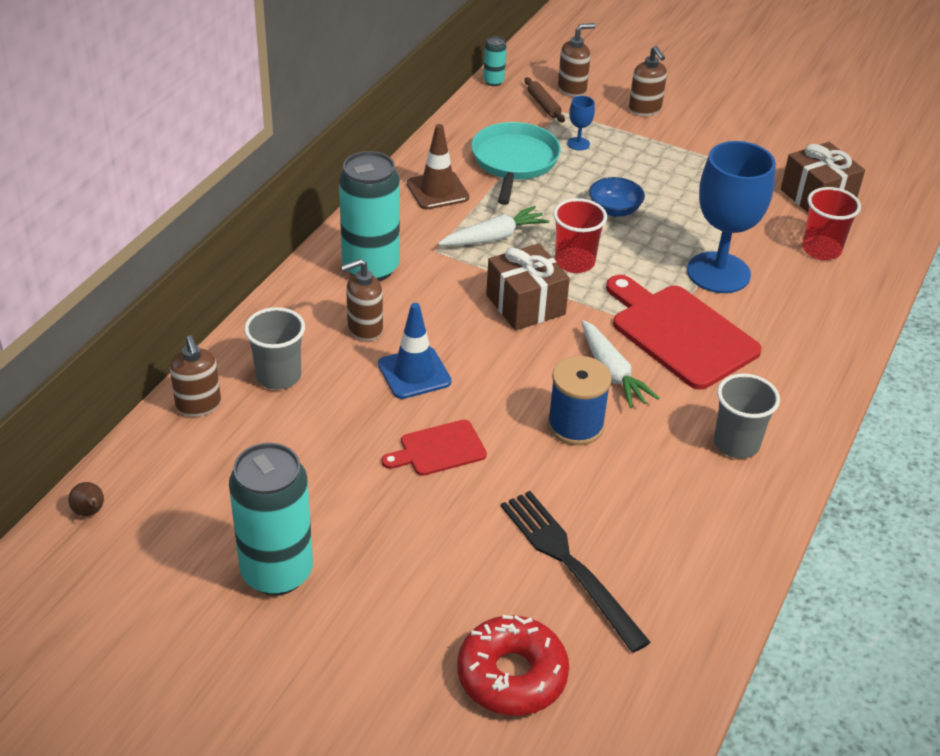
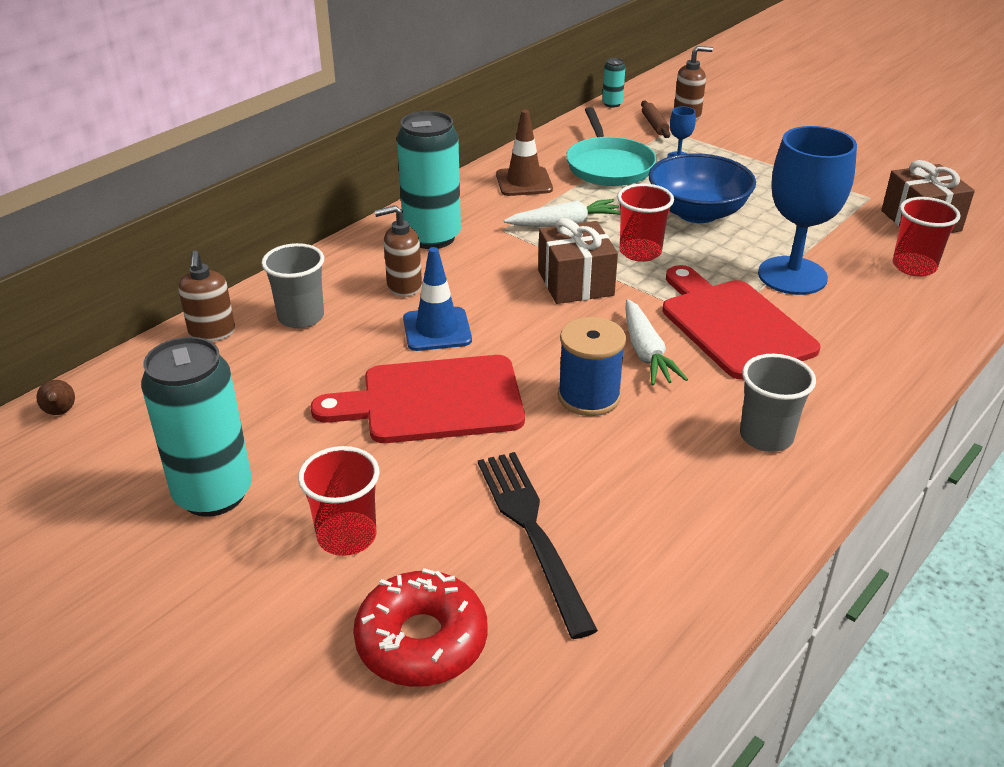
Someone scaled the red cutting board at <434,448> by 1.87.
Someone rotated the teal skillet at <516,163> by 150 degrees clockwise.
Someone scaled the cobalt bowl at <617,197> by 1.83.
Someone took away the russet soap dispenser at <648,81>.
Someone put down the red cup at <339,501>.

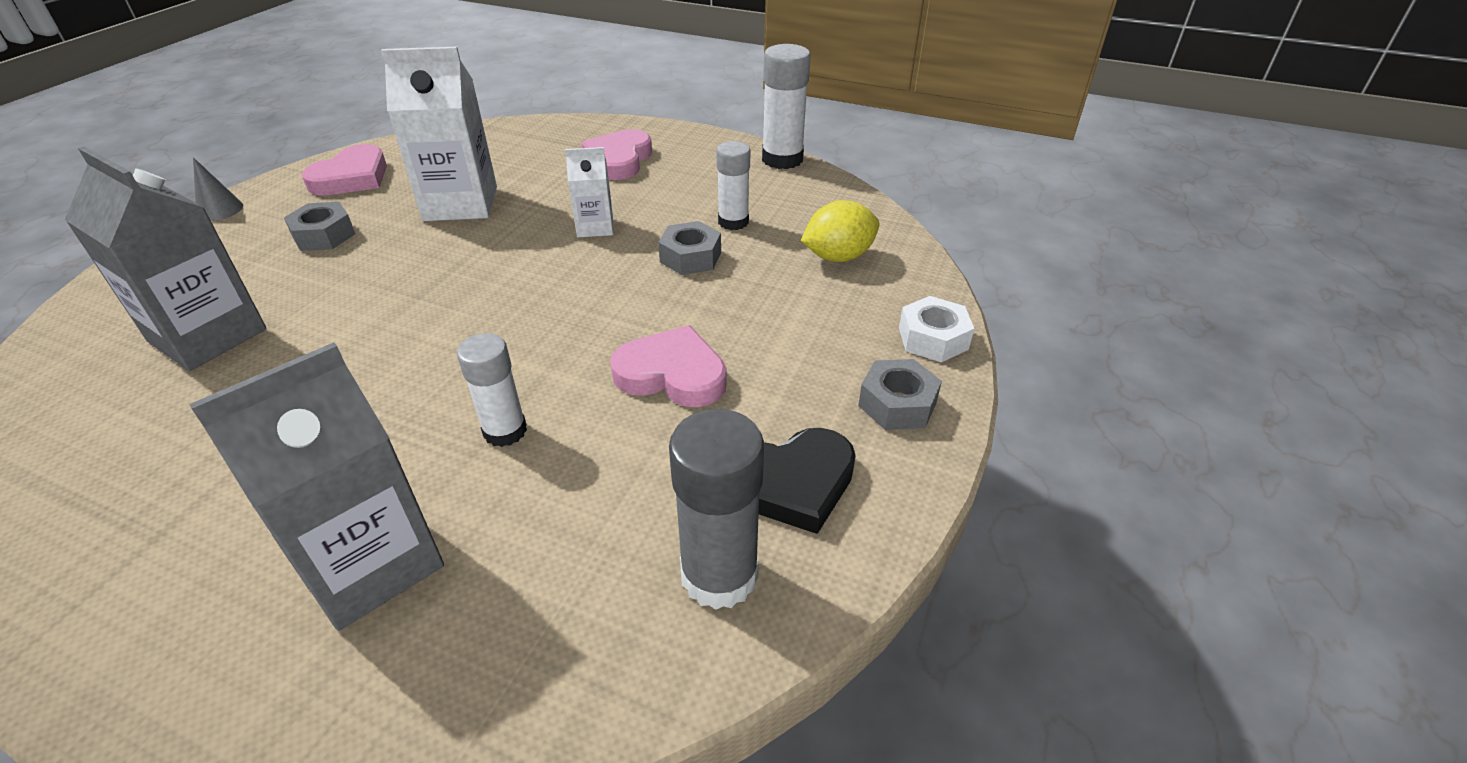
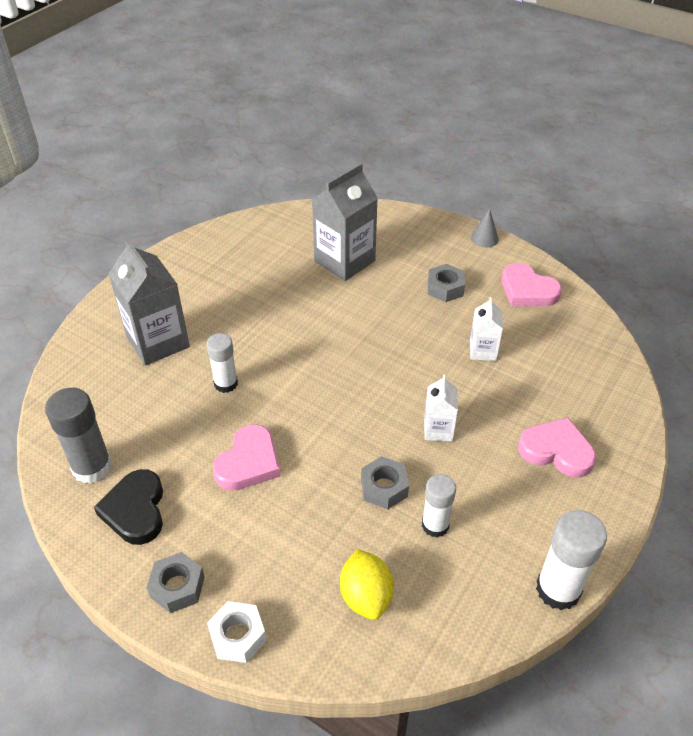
Someone scaled the pure white milk carton at <439,134> by 0.53.

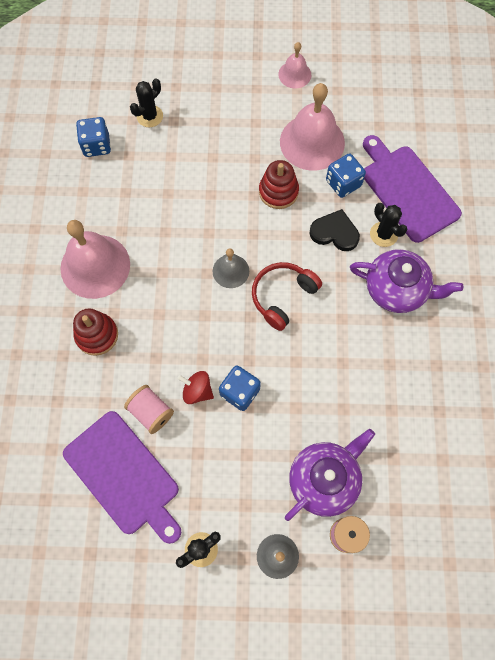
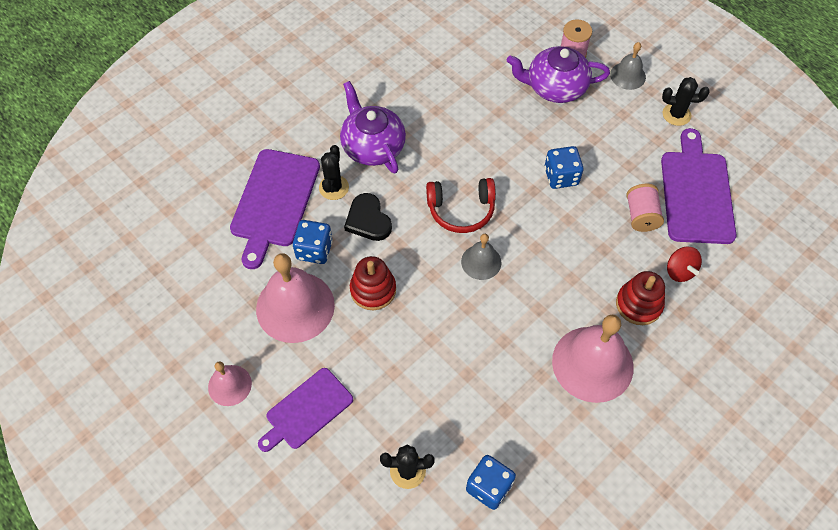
Someone carried the red whirligig from <195,387> to <684,264>.
Someone put down the royal purple cutting board at <305,410>.

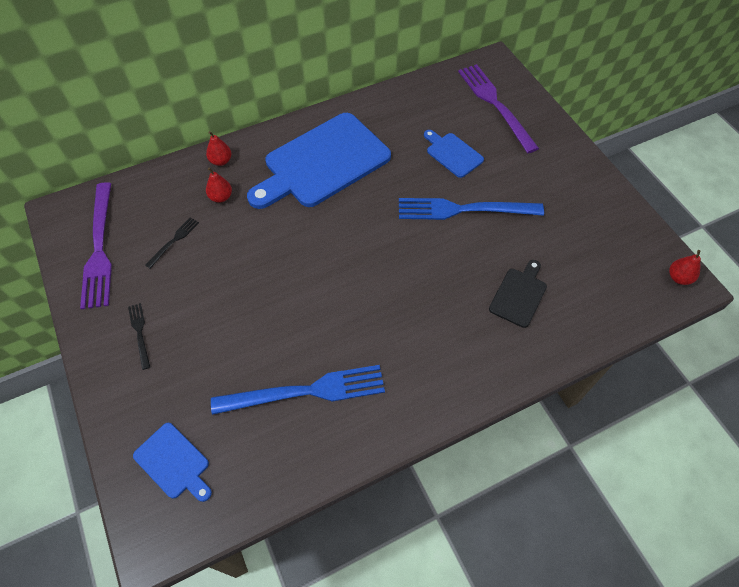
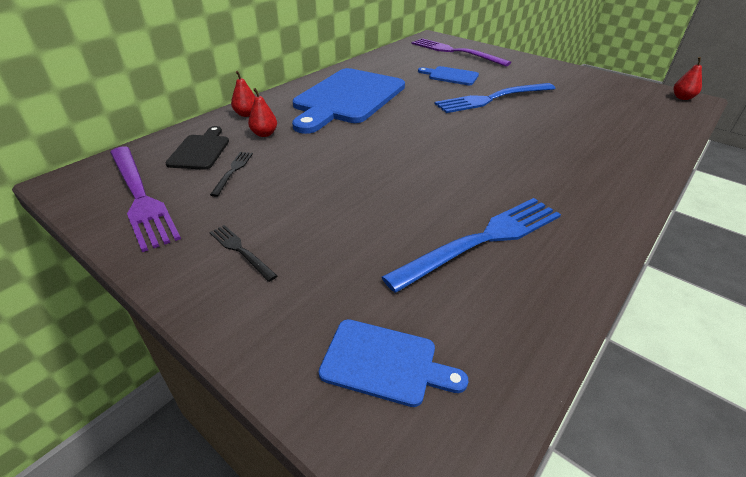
Someone carried the ebony cutting board from <518,294> to <197,148>.

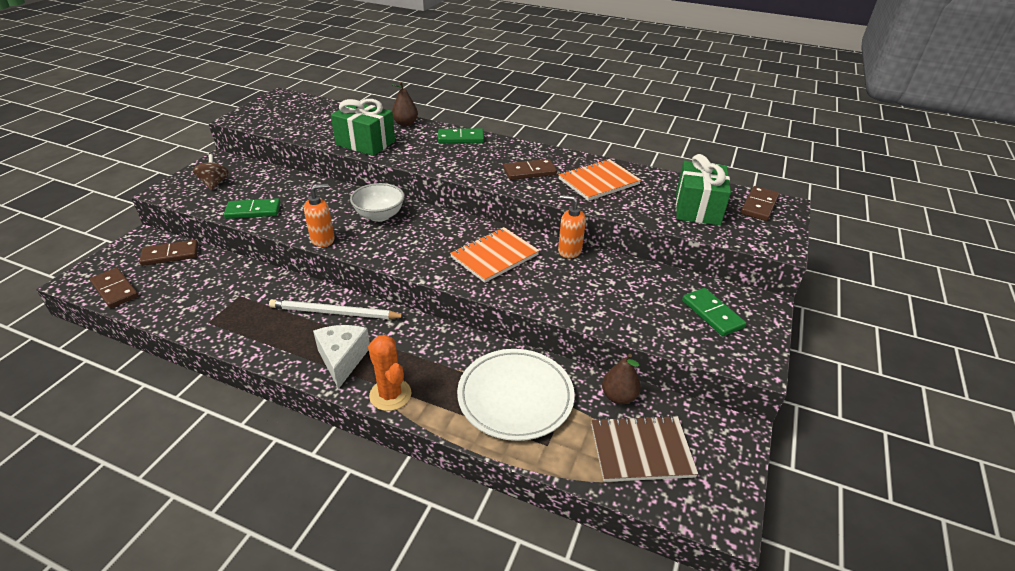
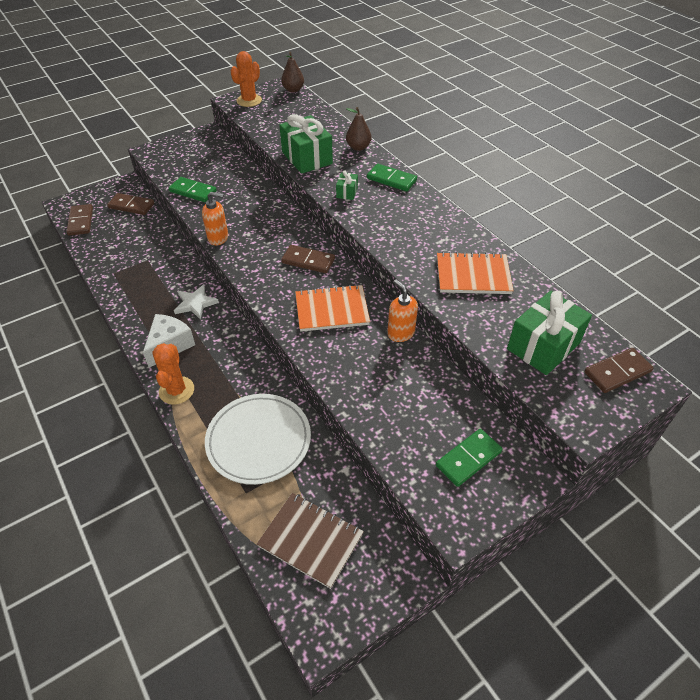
Someone took away the russet whirligig at <211,172>.
Someone swapped the pure white pencil at <338,309> for the pure white five-pointed star at <196,302>.
Someone took away the pure white bowl at <377,202>.
Someone carried the russet domino piece from <530,169> to <308,259>.
Someone carried the russet toy pear from <621,379> to <292,72>.
Someone rotated the emerald domino piece at <714,312> by 45 degrees clockwise.
Someone put down the orange-coloured saguaro cactus at <246,79>.
Someone put down the emerald present at <347,185>.

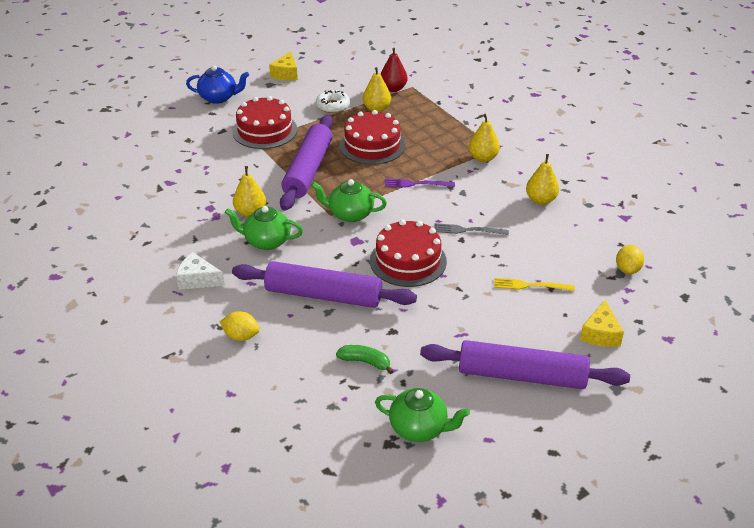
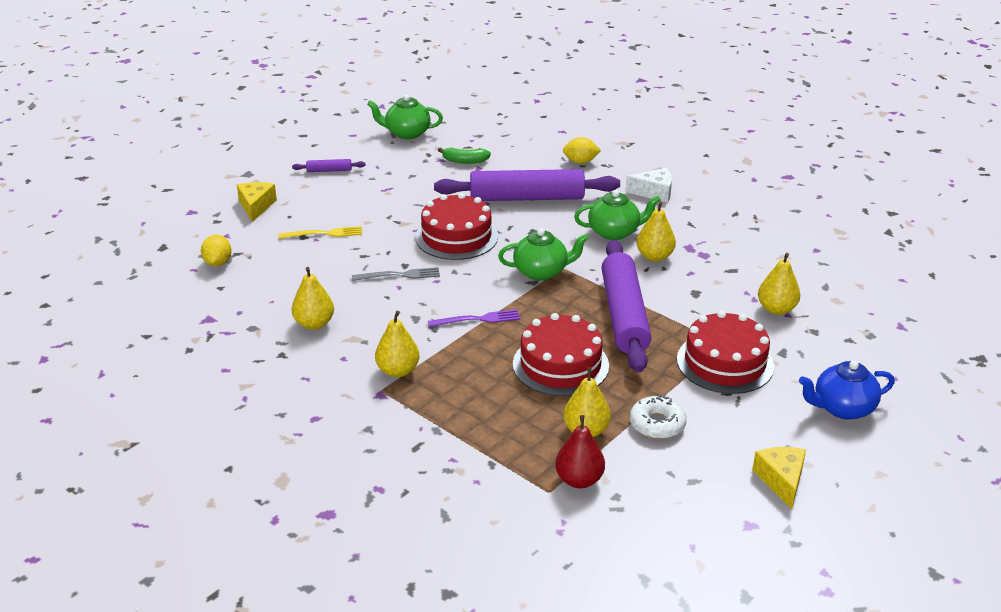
Someone scaled the royal purple rolling pin at <525,364> by 0.41.
Someone put down the golden toy pear at <779,284>.

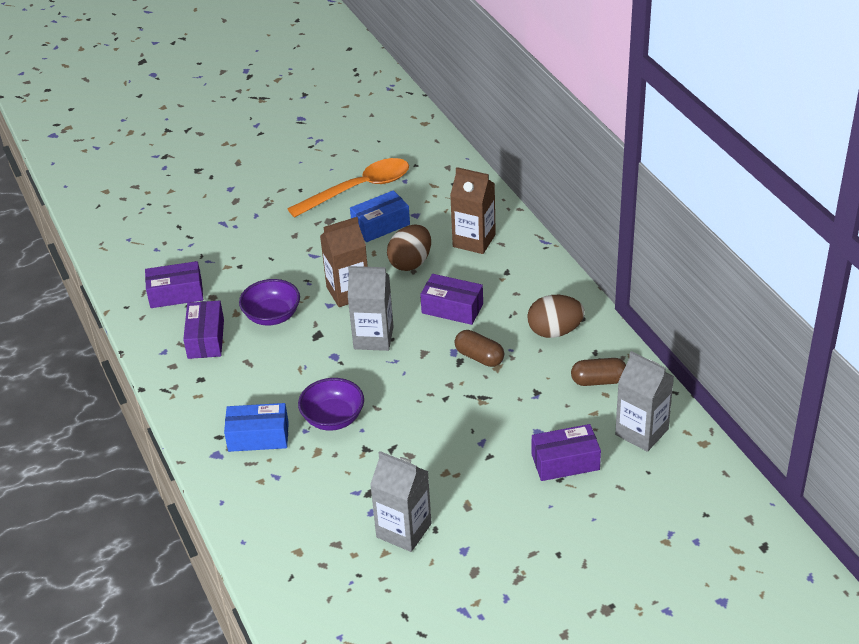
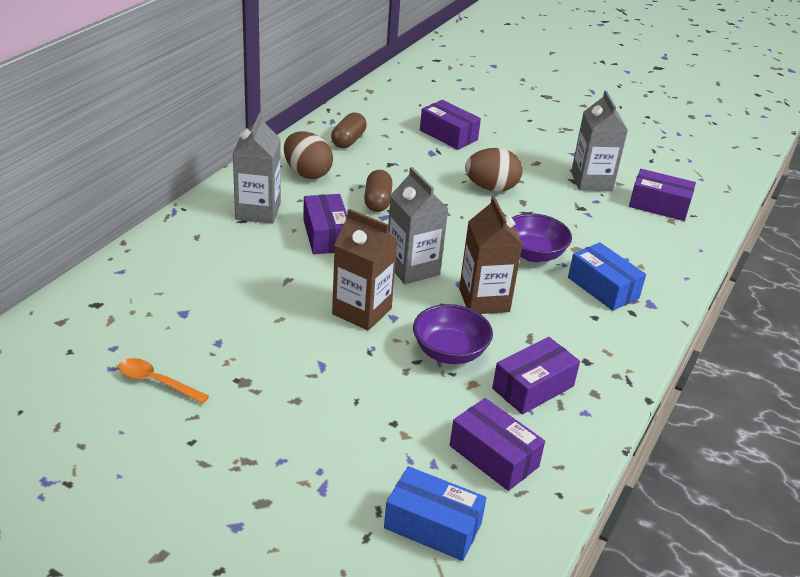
Someone scaled the orange-coloured tablespoon at <348,188> by 0.50.
Someone carried the cobalt parcel from <380,216> to <435,513>.
Someone carried the russet toy egg from <409,248> to <494,170>.
Someone carried the russet milk carton from <473,210> to <491,255>.
Someone rotated the russet capsule at <598,372> by 60 degrees clockwise.
Someone carried the ash-grey milk carton from <644,401> to <257,168>.
Someone put down the royal purple parcel at <662,195>.

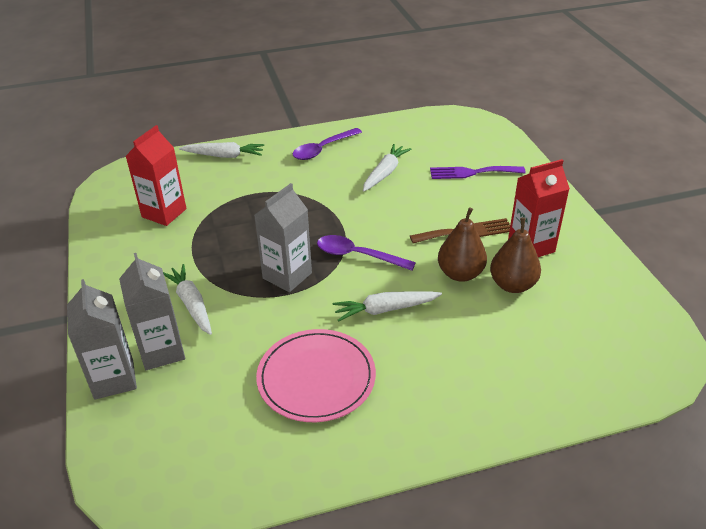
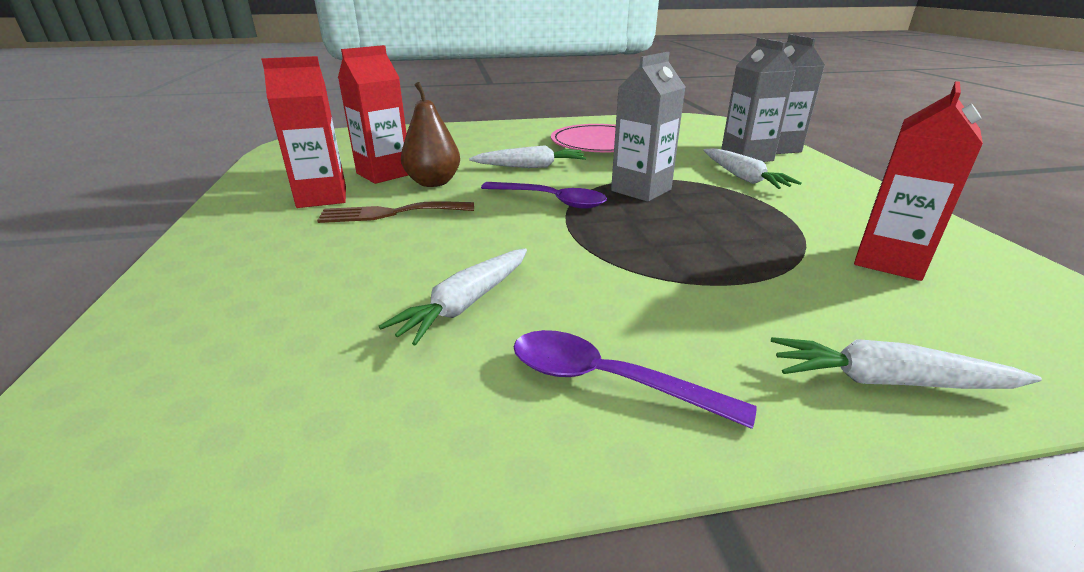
Someone rotated the royal purple tablespoon at <327,144> by 120 degrees counterclockwise.
Someone took away the royal purple fork at <478,172>.
Someone swapped the russet toy pear at <515,255> for the red milk carton at <373,114>.

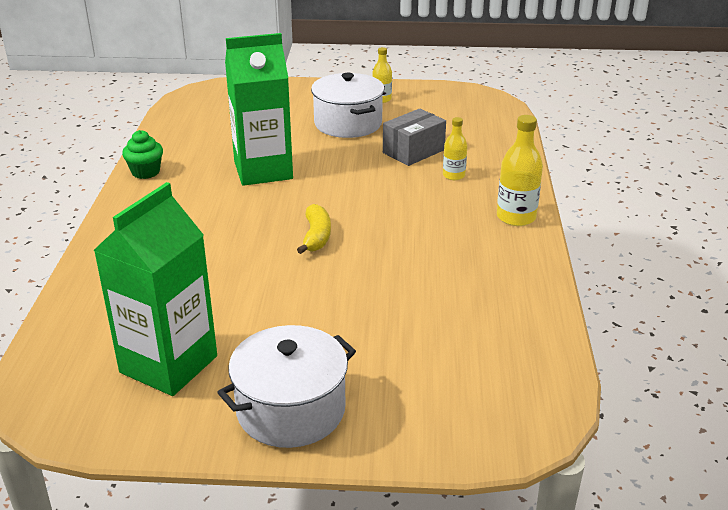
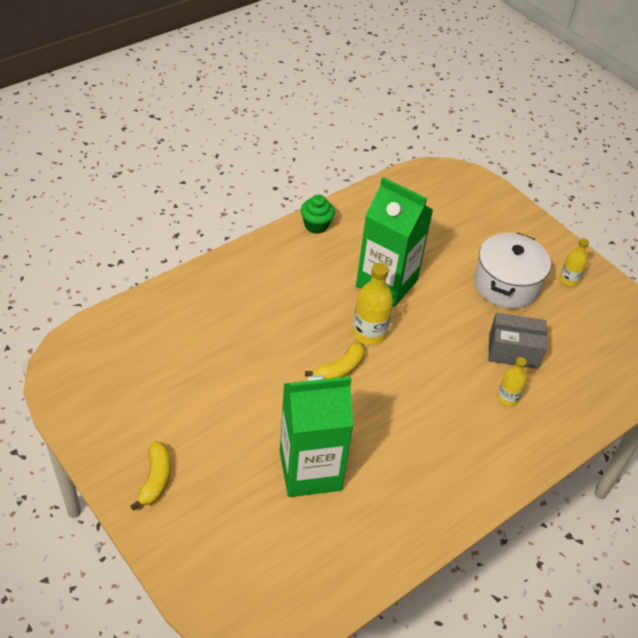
Someone carried the emerald milk carton from <155,289> to <317,436>.
Someone swapped the pure white stockpot at <286,386> for the golden toy banana at <150,475>.
Someone carried the golden flask from <520,170> to <373,304>.

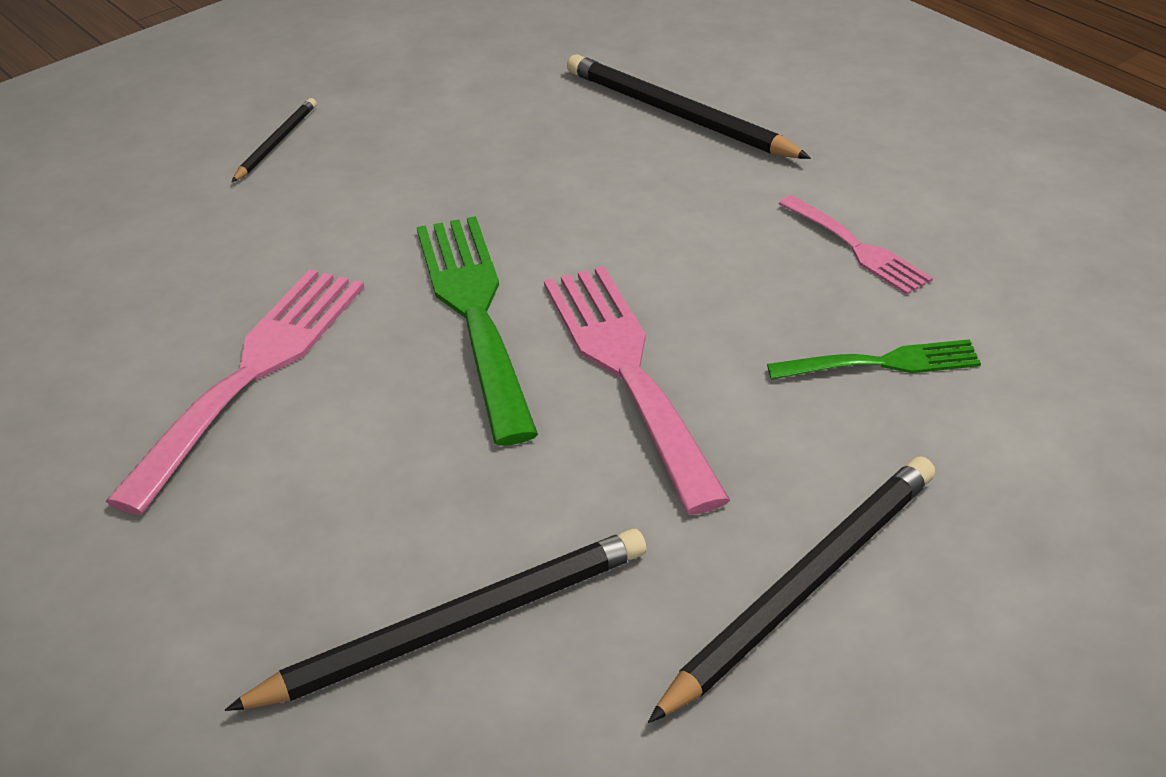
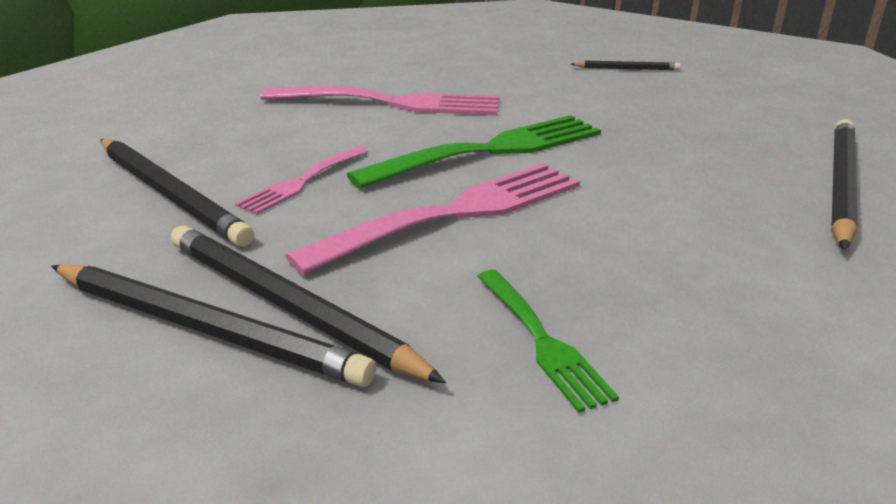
Someone carried the rose-pink fork from <856,245> to <301,180>.
Someone put down the ebony pencil at <308,304>.

